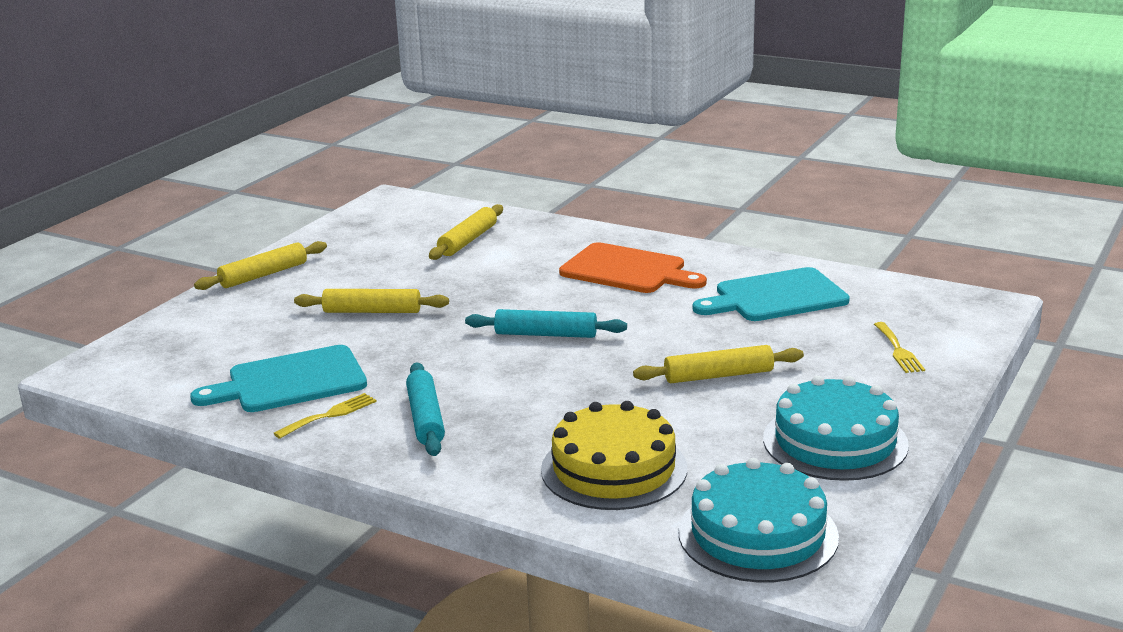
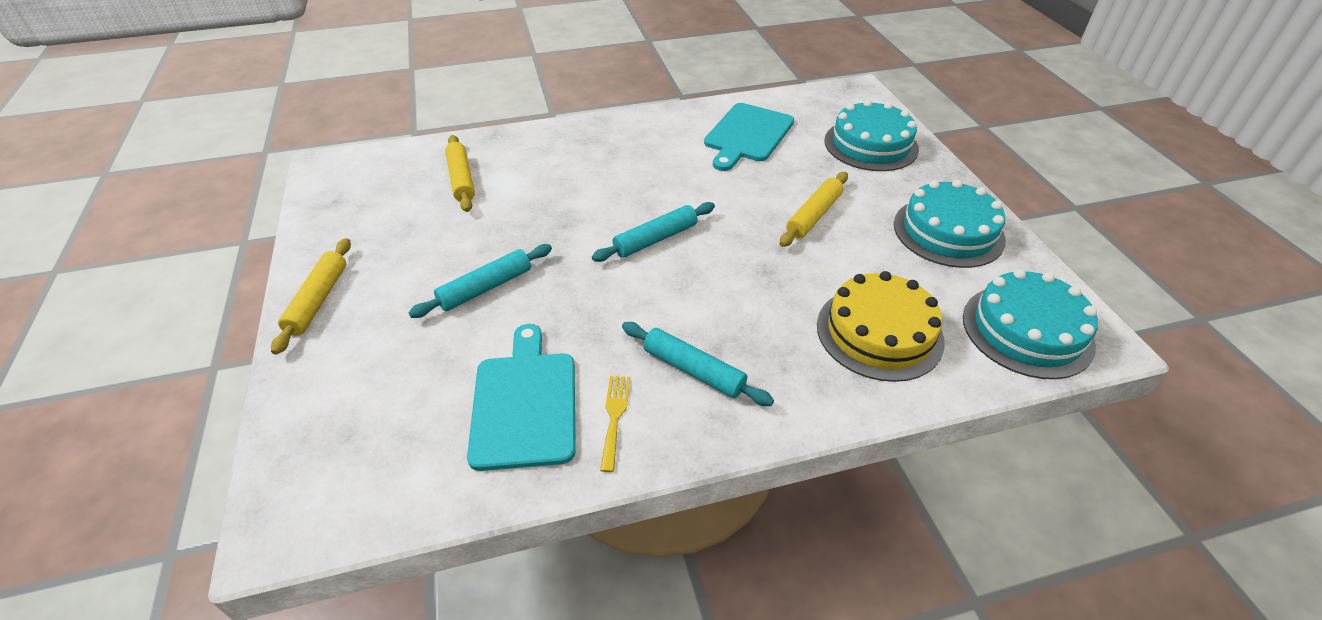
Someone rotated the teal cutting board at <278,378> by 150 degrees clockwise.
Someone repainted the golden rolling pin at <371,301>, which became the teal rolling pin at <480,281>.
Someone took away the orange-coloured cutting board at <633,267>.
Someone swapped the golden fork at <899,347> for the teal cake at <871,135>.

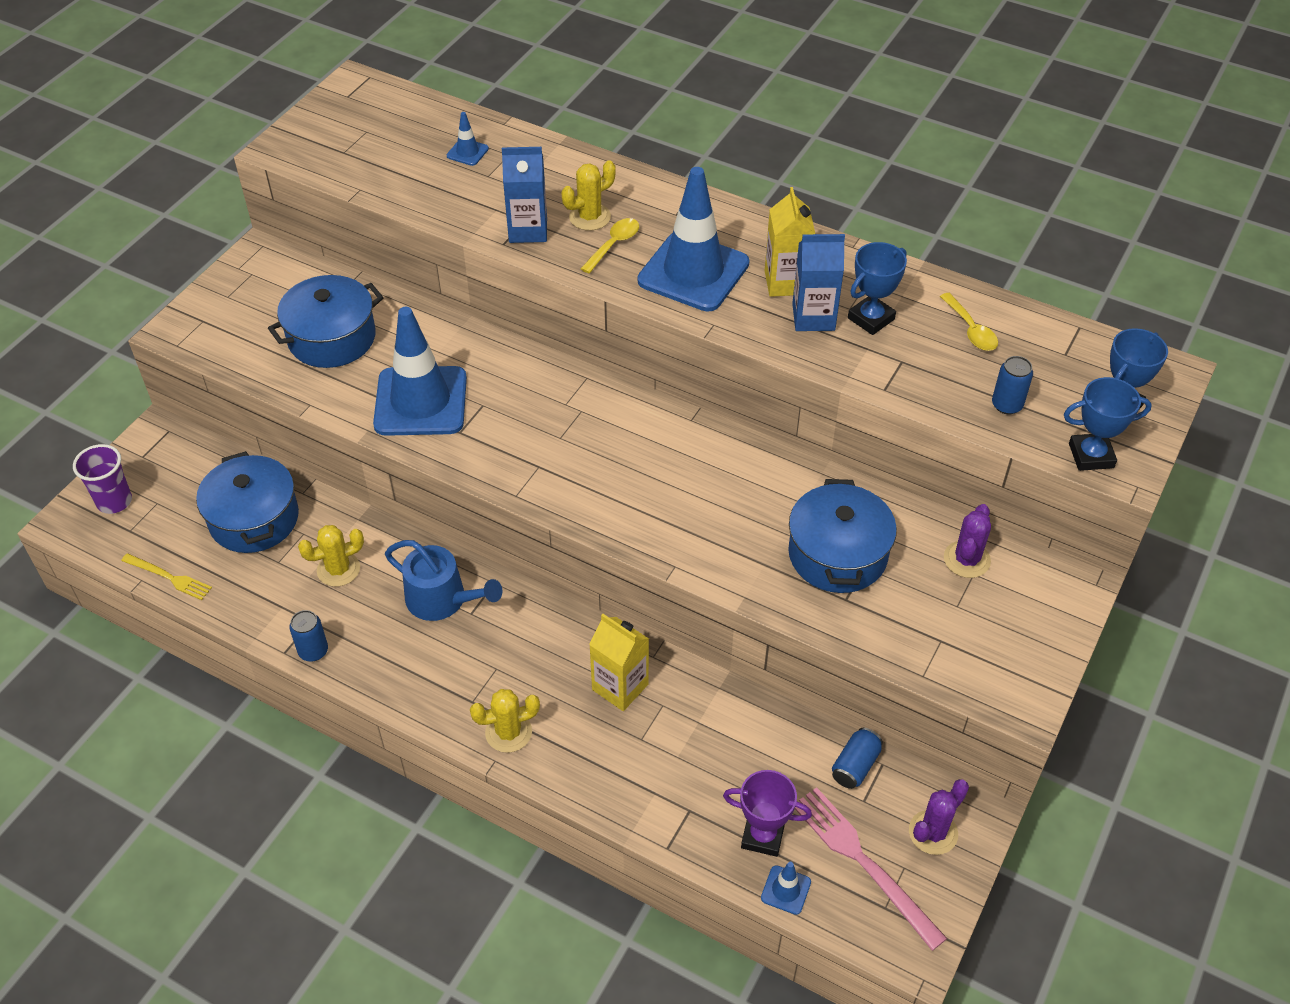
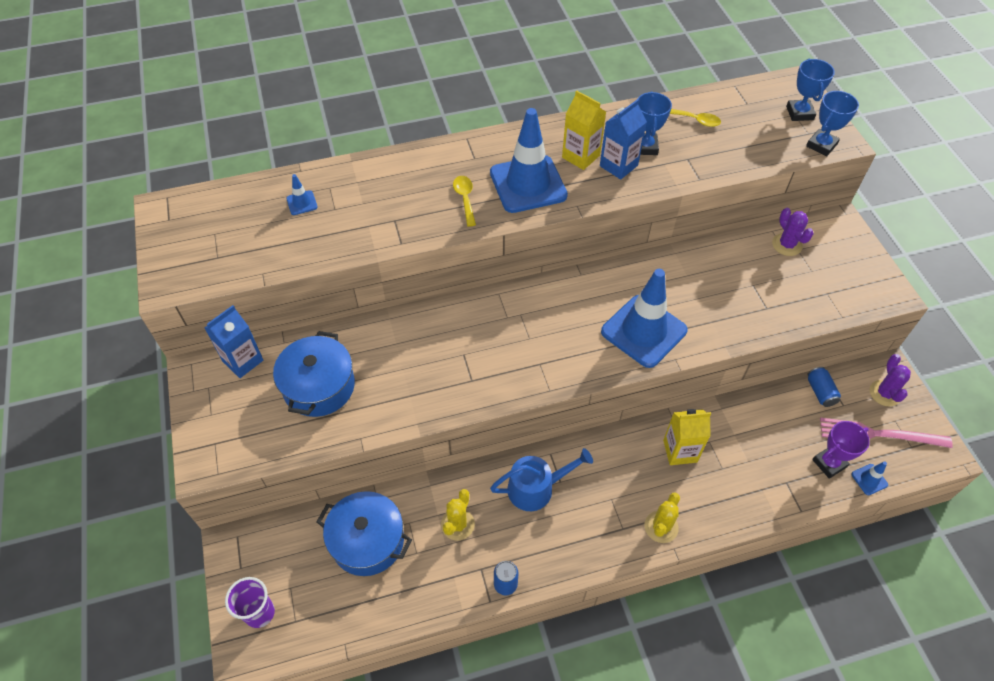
Someone took away the golden fork at <166,576>.
Someone carried the cobalt safety cone from <420,371> to <644,318>.
Someone carried the cobalt milk carton from <524,195> to <234,341>.
Someone took away the golden saguaro cactus at <589,195>.
Someone took away the cobalt stockpot at <842,536>.
Someone took away the cobalt can at <1012,385>.

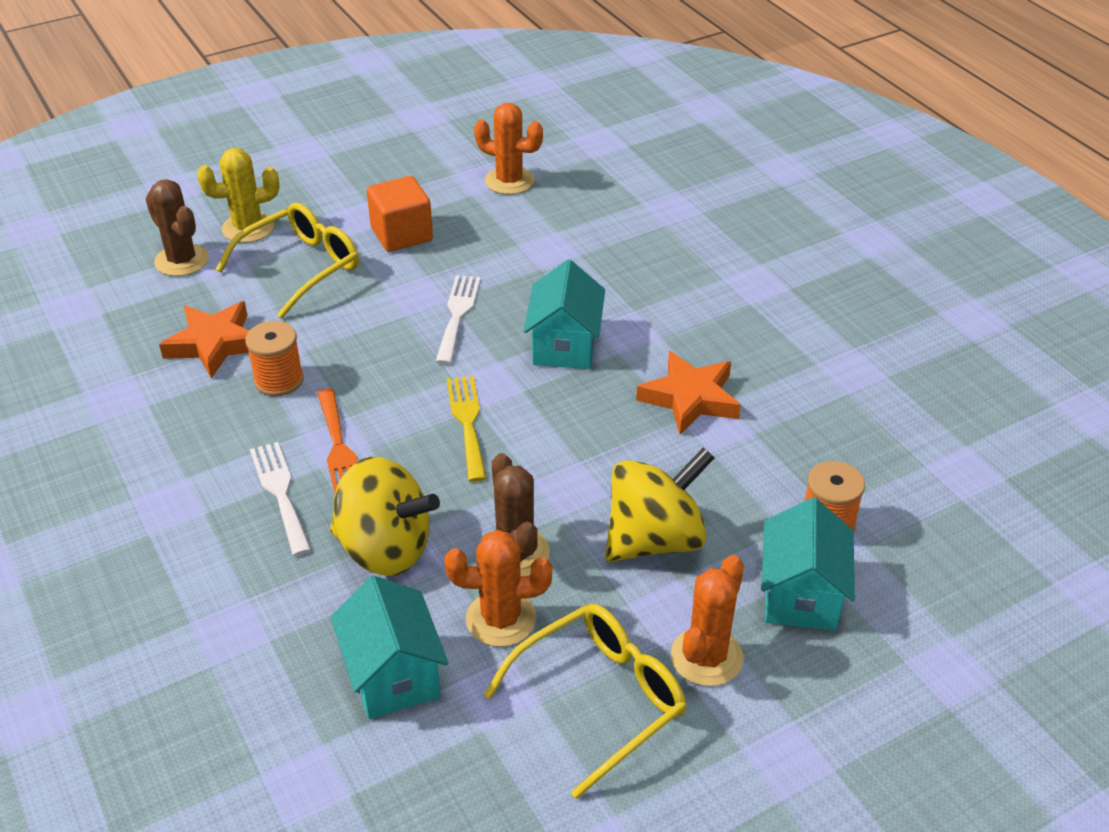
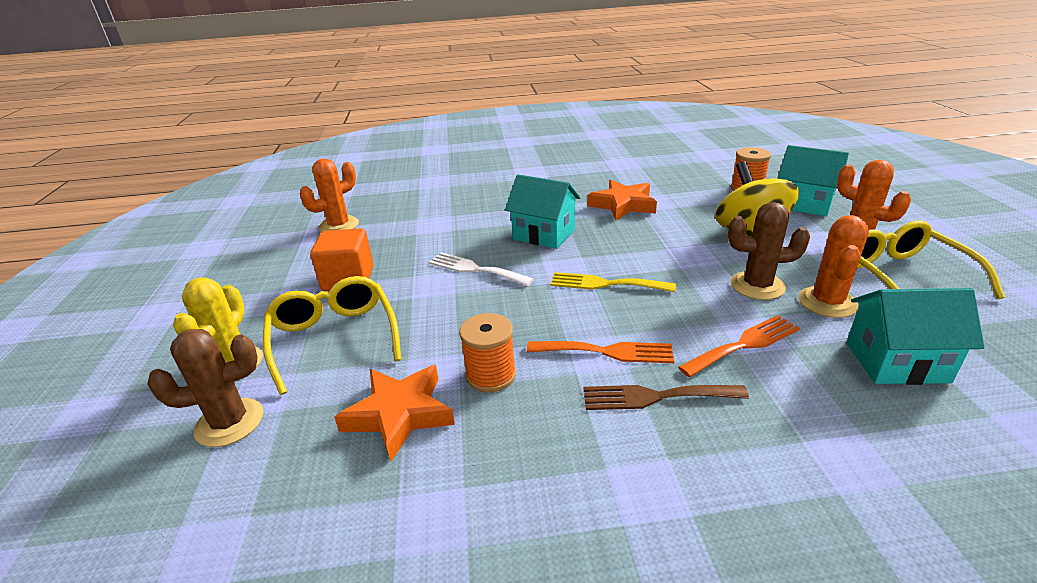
Someone repainted the pure white fork at <280,499>, which became the russet fork at <666,397>.
Someone swapped the golden whirligig at <385,516> for the orange-coloured fork at <739,346>.

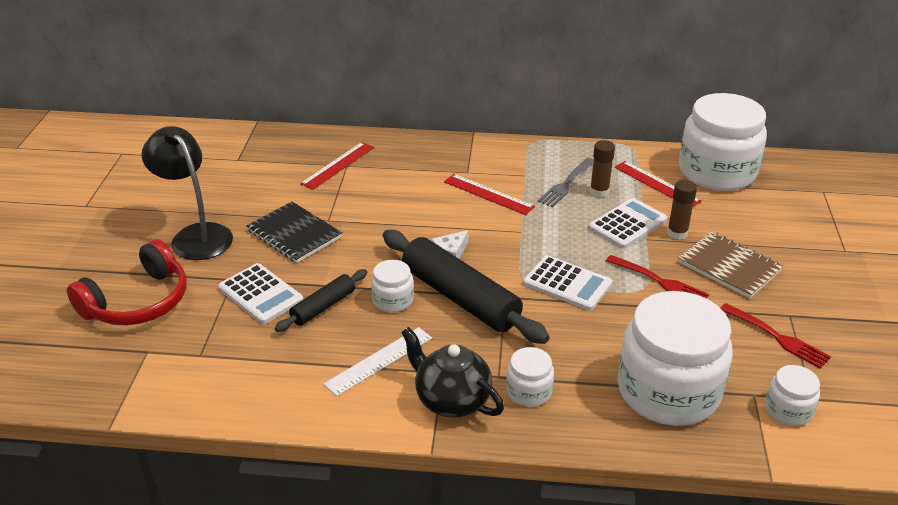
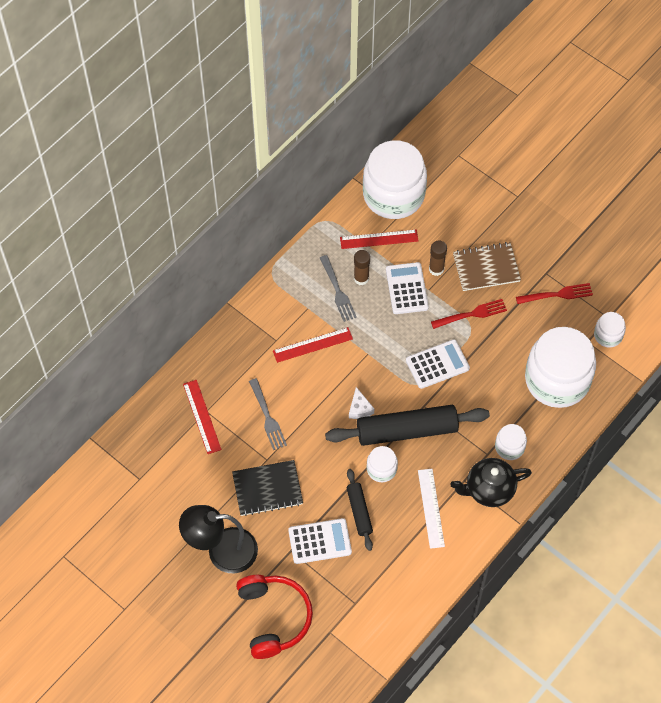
Someone put down the ash-grey fork at <268,414>.

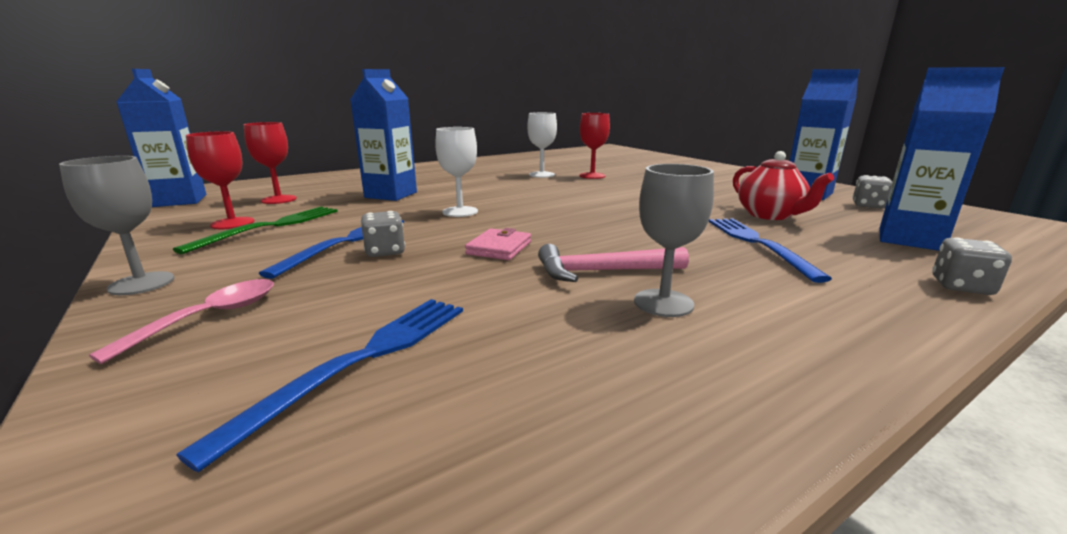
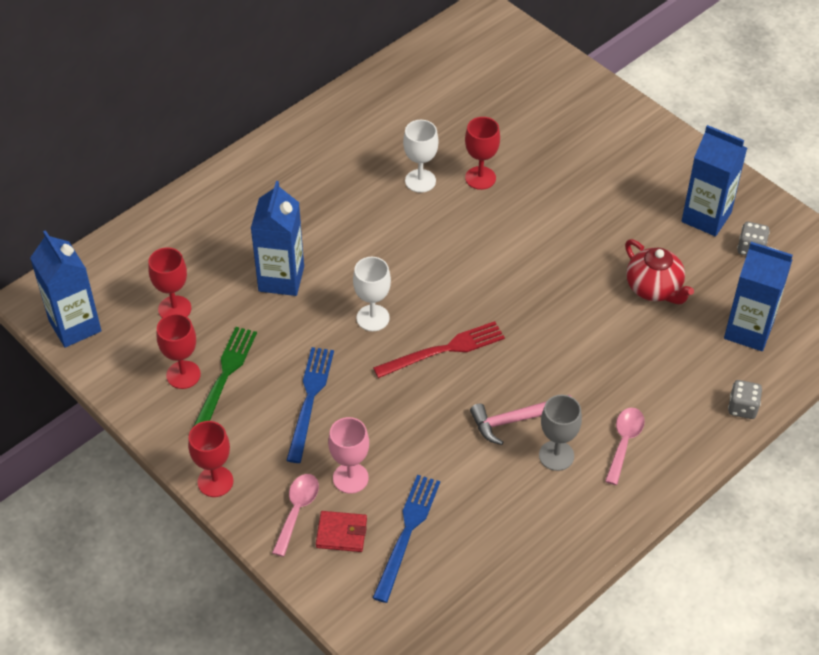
Someone repainted the ash-grey wine glass at <117,225>, which became the red wine glass at <210,459>.
Someone took away the ash-grey game die at <383,234>.
Someone took away the rose-pink billfold at <498,244>.
Someone took away the cobalt fork at <770,251>.
Someone put down the red billfold at <341,531>.
Someone put down the rose-pink wine glass at <348,455>.
Someone put down the red fork at <439,349>.
Someone put down the rose-pink tablespoon at <625,446>.

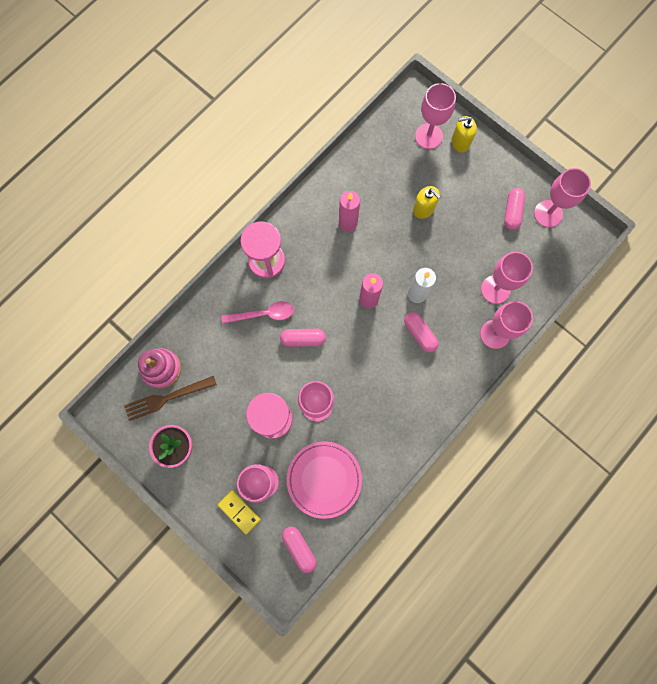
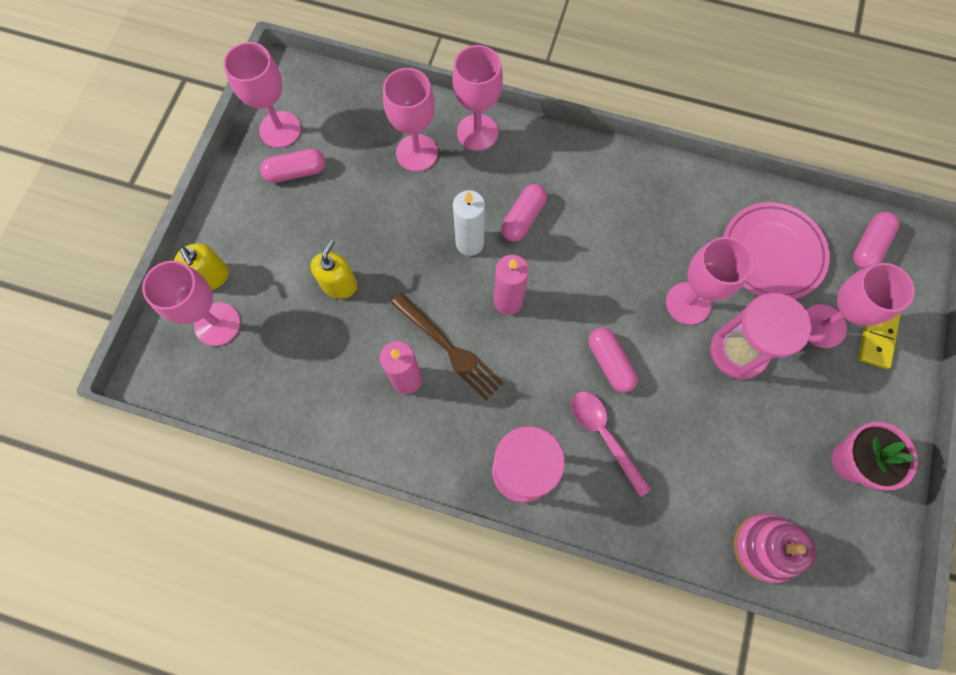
Someone carried the russet fork from <170,398> to <447,347>.

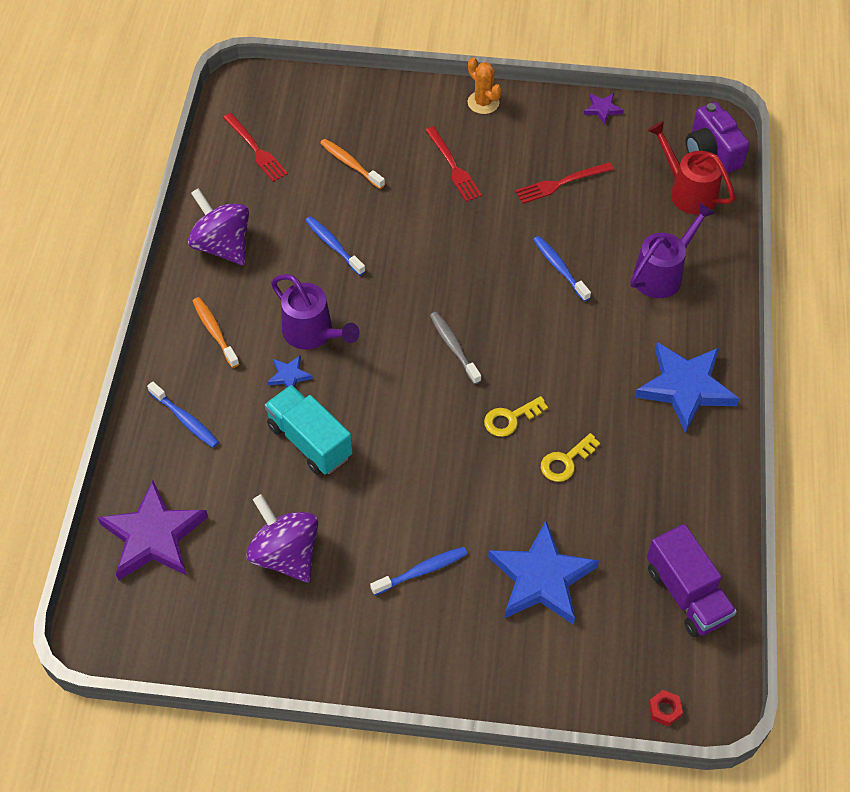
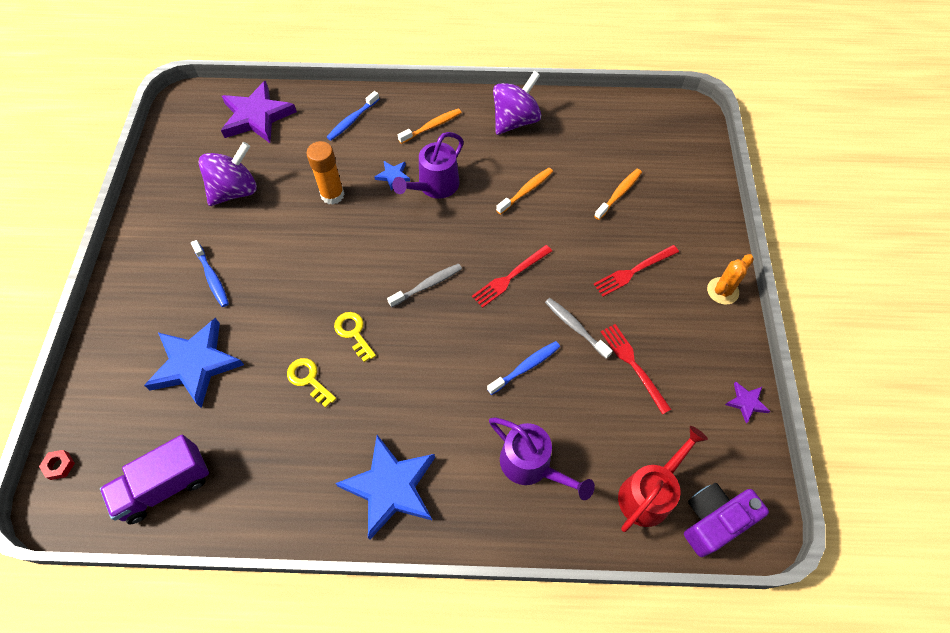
Someone carried the red fork from <255,147> to <512,276>.
Someone swapped the teal lorry at <309,430> for the orange-coloured glue stick at <325,173>.
Someone repainted the cobalt dental brush at <335,246>, which became the orange-coloured dental brush at <524,191>.
Someone put down the ash-grey dental brush at <579,328>.

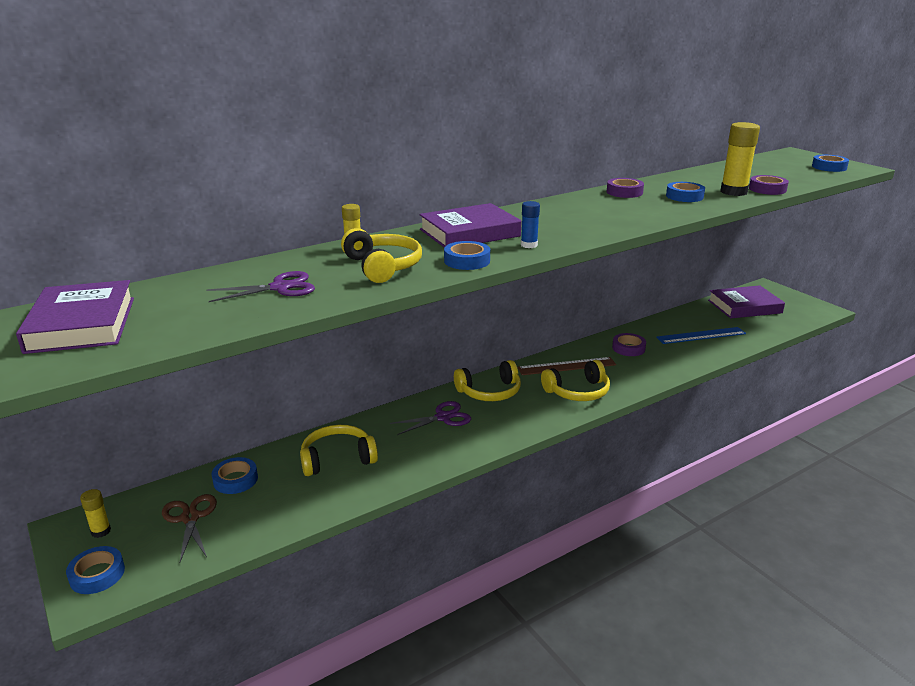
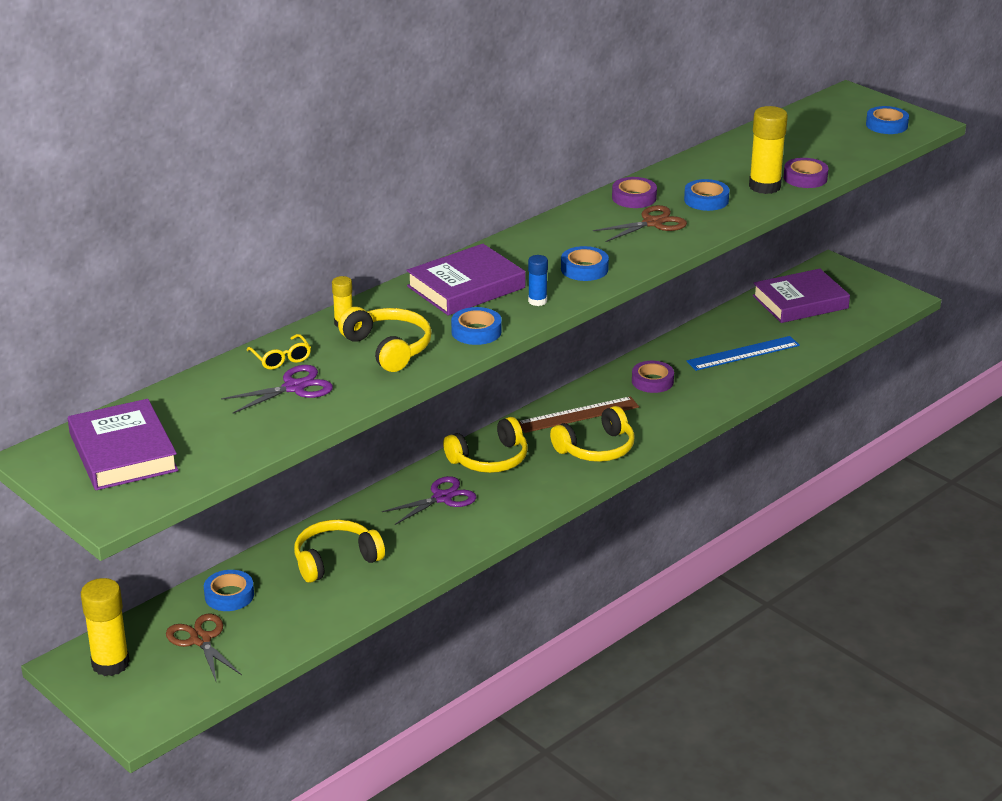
Someone carried the cobalt tape from <95,570> to <585,263>.
Someone scaled the golden glue stick at <95,513> by 1.87.
Someone put down the golden spectacles at <279,352>.
Someone put down the russet scissors at <640,223>.

